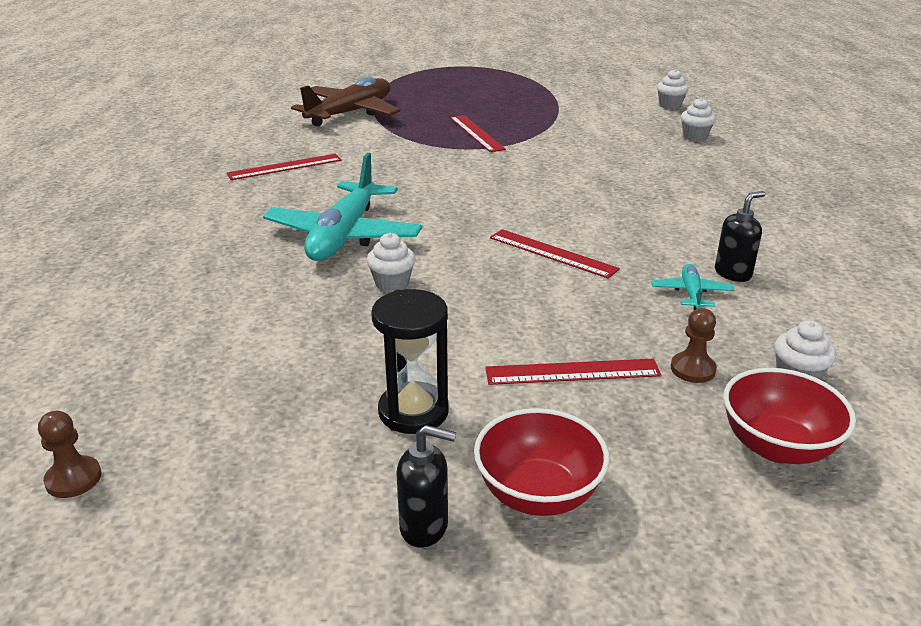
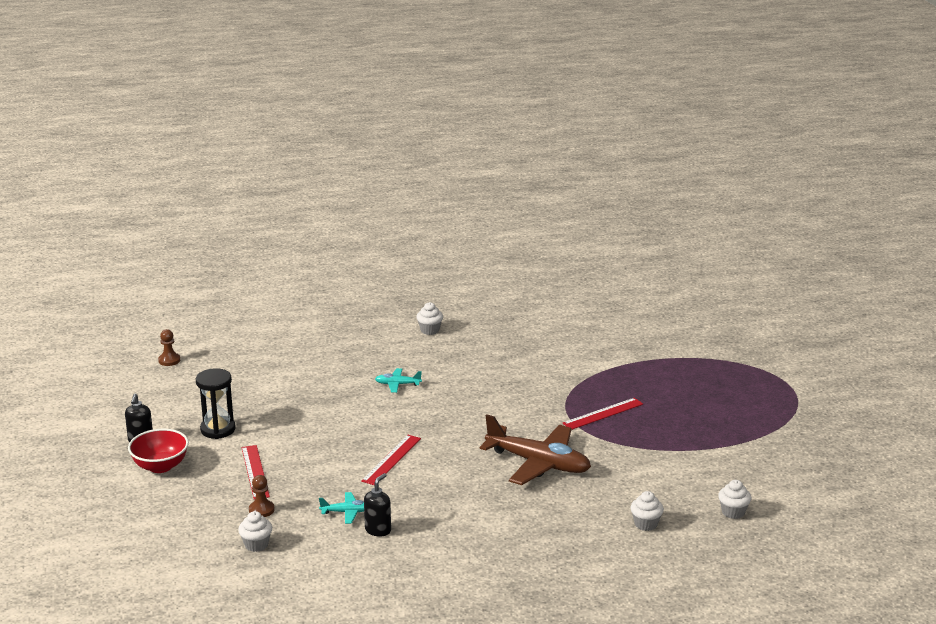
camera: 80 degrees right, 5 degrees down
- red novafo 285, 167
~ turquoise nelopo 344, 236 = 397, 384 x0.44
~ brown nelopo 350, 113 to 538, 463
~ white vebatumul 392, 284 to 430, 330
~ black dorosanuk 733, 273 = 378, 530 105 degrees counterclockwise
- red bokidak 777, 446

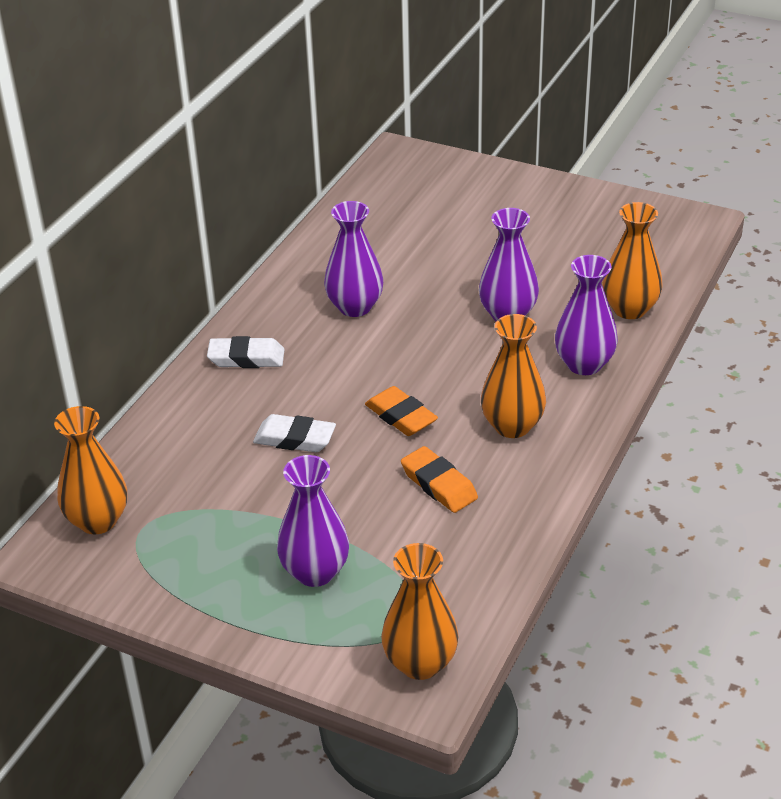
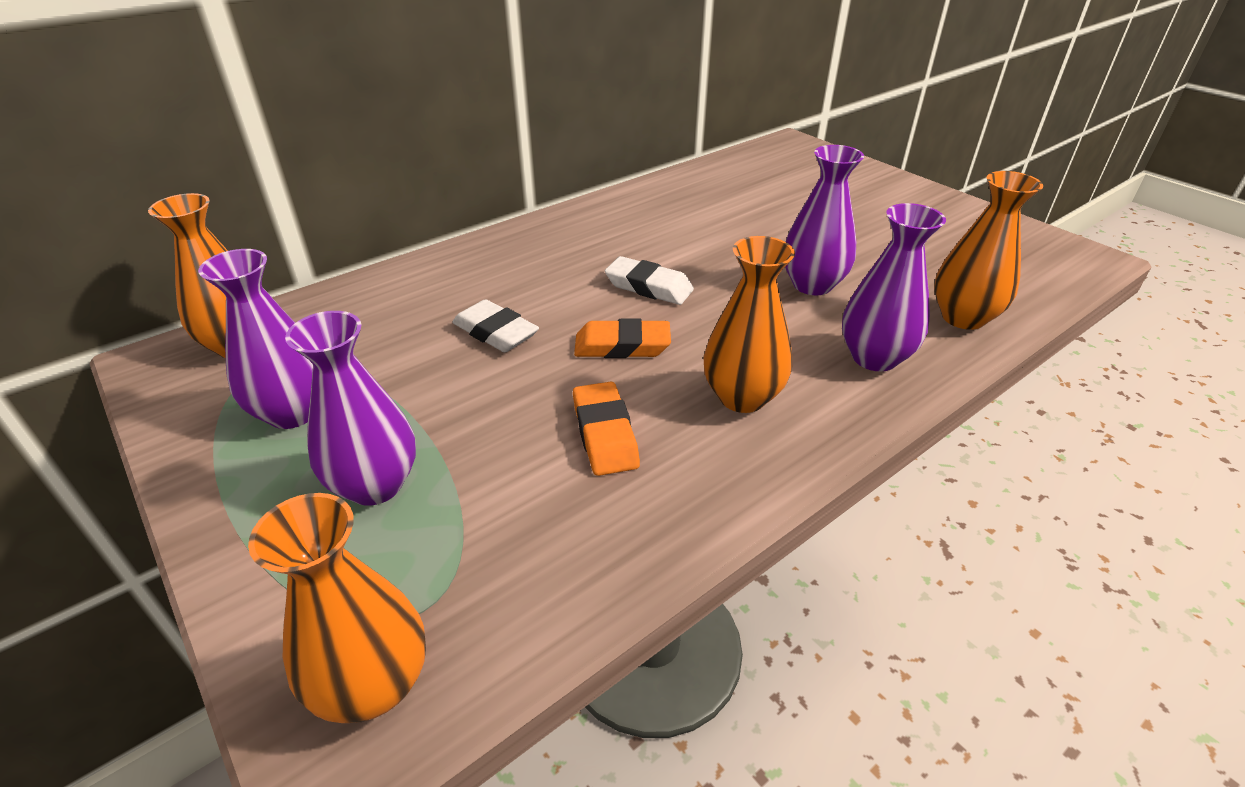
camera: 25 degrees right, 0 degrees up
~ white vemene 246, 358 to 649, 287
~ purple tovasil 355, 307 to 293, 412
~ orange vemene 401, 416 = 622, 346 75 degrees counterclockwise

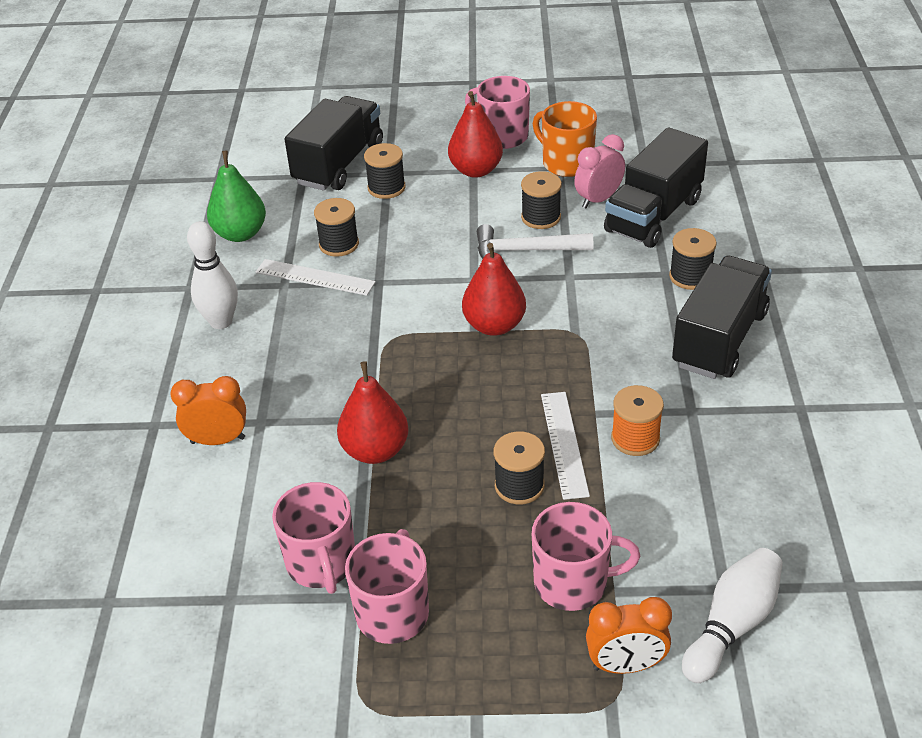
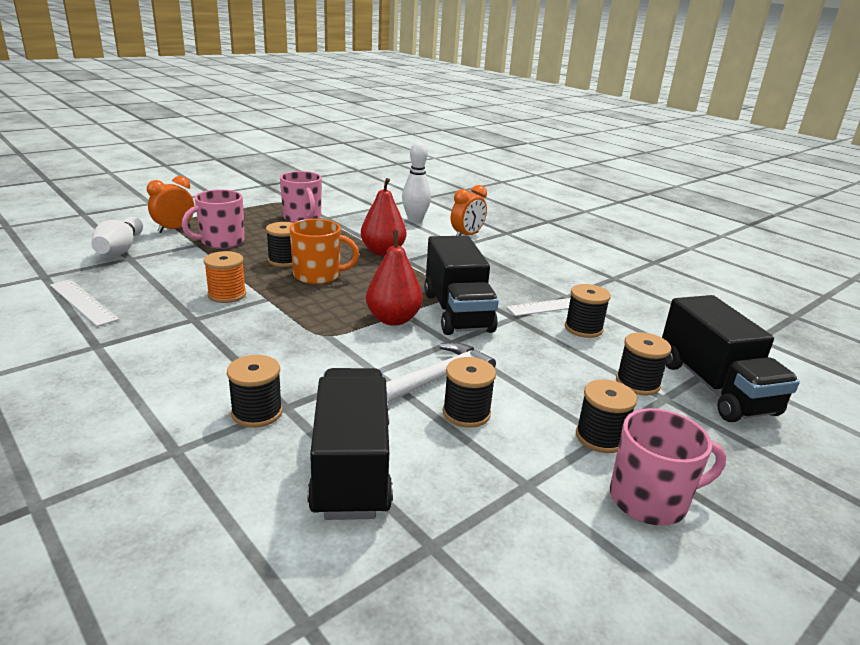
camera: 135 degrees right, 15 degrees down
~ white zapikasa 221, 322 to 415, 220
- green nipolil 240, 234
- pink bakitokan 322, 564
~ red nipolil 476, 170 to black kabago 600, 437
~ orange bakitokan 566, 163 to 318, 275
~ white novafo 564, 444 to 83, 302
- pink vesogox 598, 199
~ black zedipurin 719, 339 to 457, 312

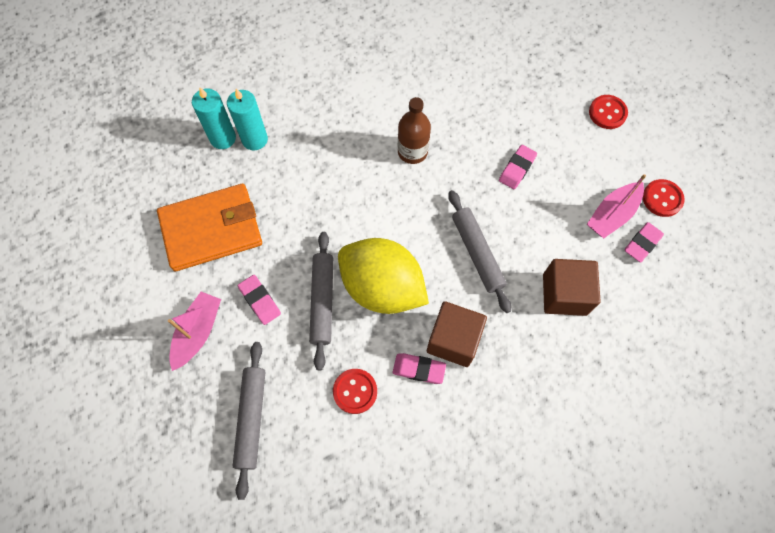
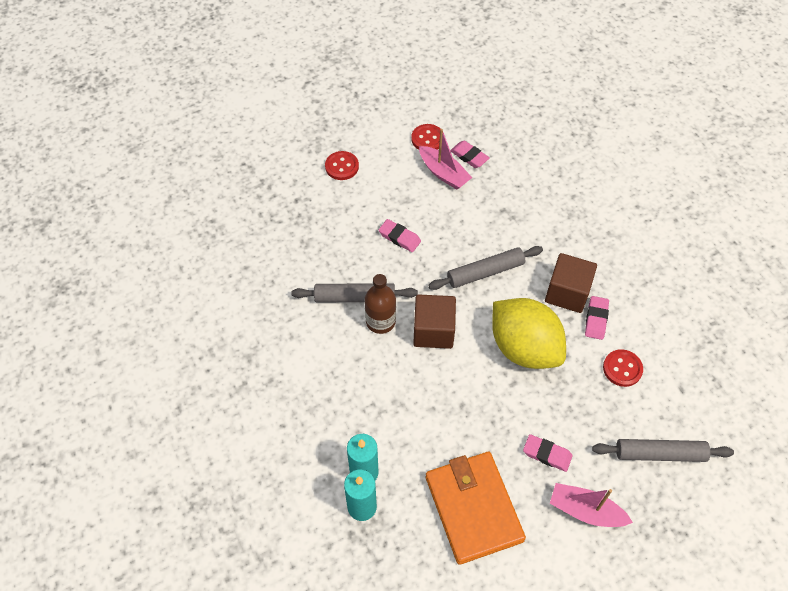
camera: 90 degrees left, 10 degrees down
~ pink vemene 260, 300 = 547, 454 60 degrees clockwise
~ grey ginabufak 322, 301 to 354, 297
~ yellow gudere 382, 287 = 524, 348 75 degrees counterclockwise
~ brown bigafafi 564, 294 to 433, 331

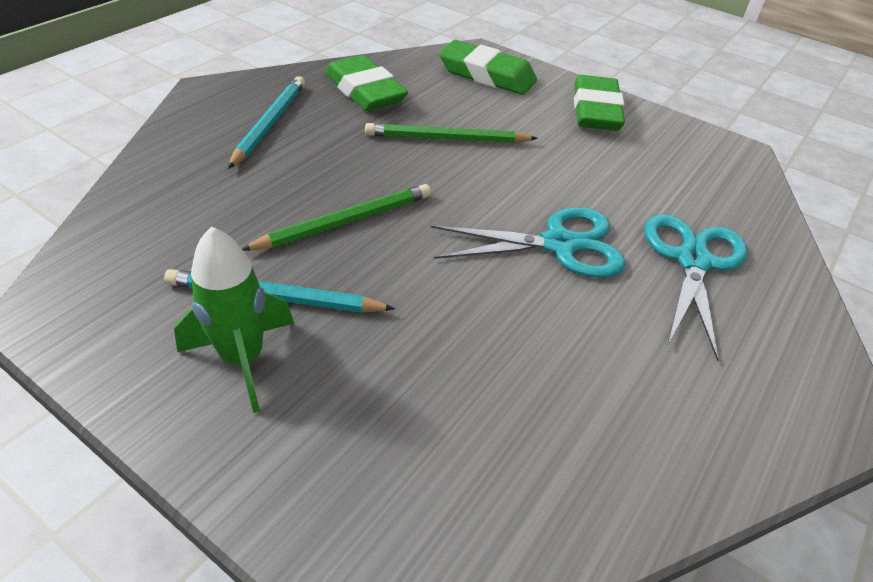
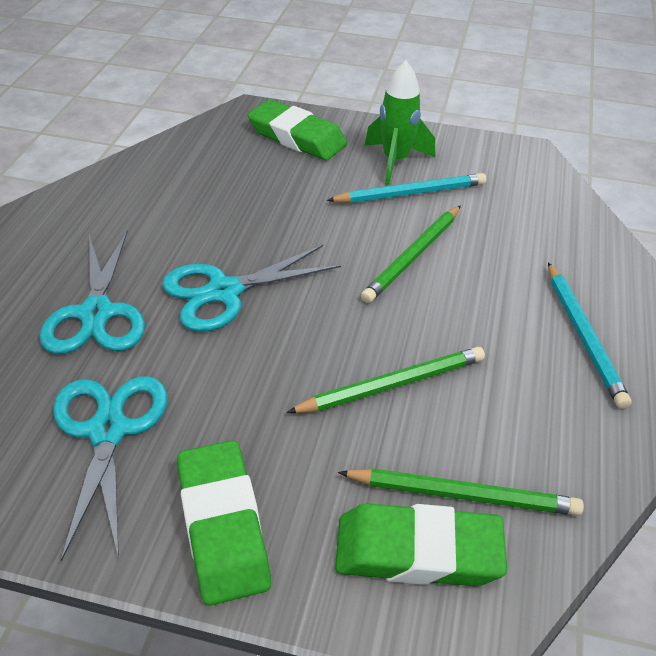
camera: 160 degrees right, 0 degrees up
~ green vemene 365, 91 to 297, 137
+ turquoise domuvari 108, 431
+ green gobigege 462, 495

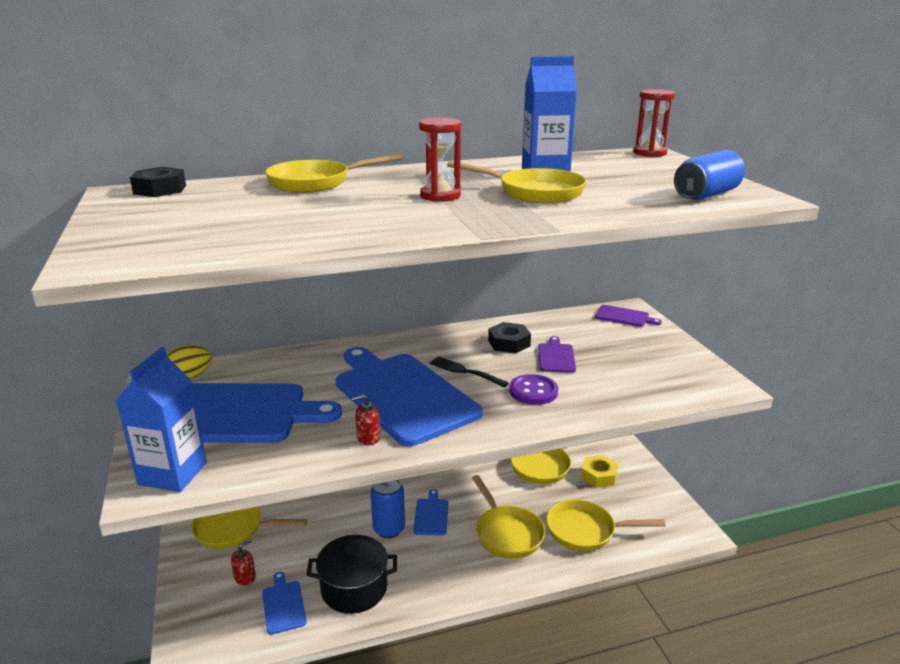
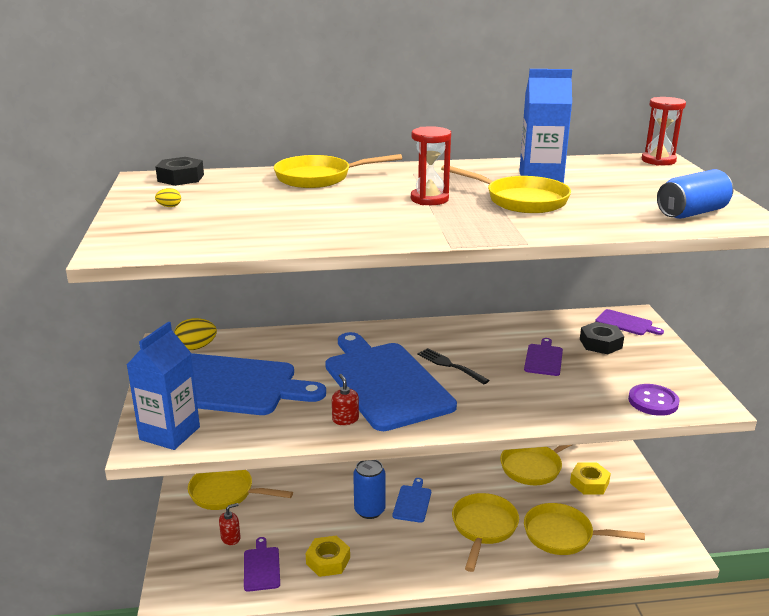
camera: 10 degrees right, 0 degrees up
~ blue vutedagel 283, 605 to purple vutedagel 261, 567
~ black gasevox 354, 588 to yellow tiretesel 328, 561
~ red dorosanuk 368, 438 = 345, 419 75 degrees clockwise
~ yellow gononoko 507, 533 = 483, 528 150 degrees counterclockwise
~ black tiretesel 509, 343 to 600, 343
~ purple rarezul 533, 391 to 653, 401
+ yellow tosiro 169, 206

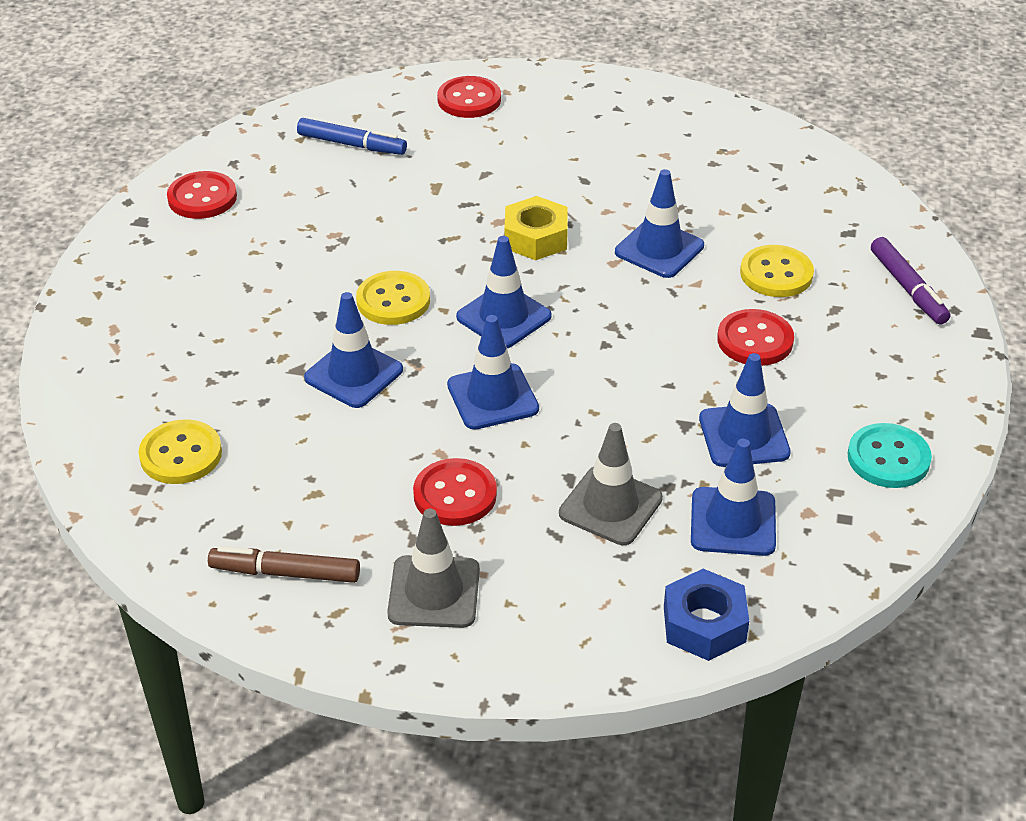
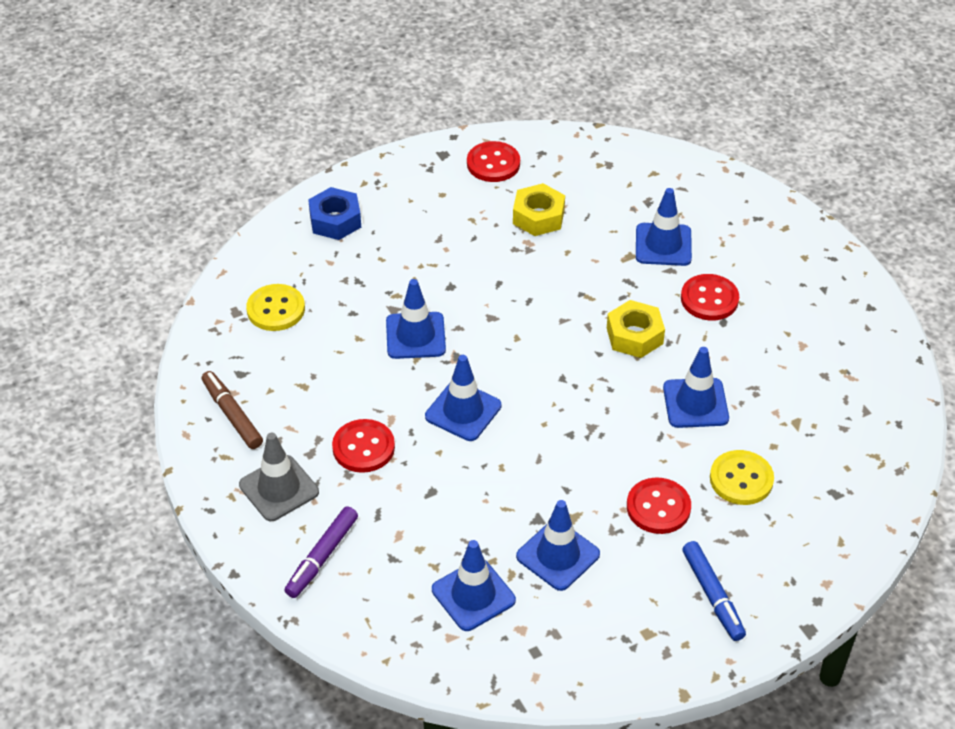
camera: 50 degrees right, 5 degrees up
~ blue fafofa 352, 144 to 713, 595
- yellow rarezul 393, 300
~ red rarezul 469, 99 to 709, 299
~ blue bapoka 503, 317 to 663, 245
- grey bapoka 610, 506
~ blue tiretesel 704, 624 to 335, 220
- turquoise rarezul 888, 458
~ purple fafofa 908, 288 to 322, 557
+ yellow tiretesel 538, 216

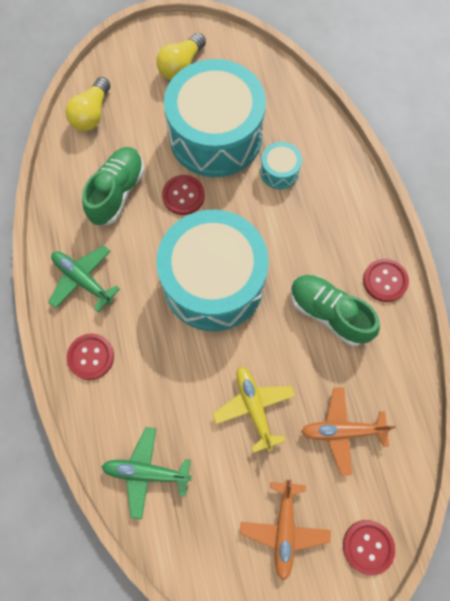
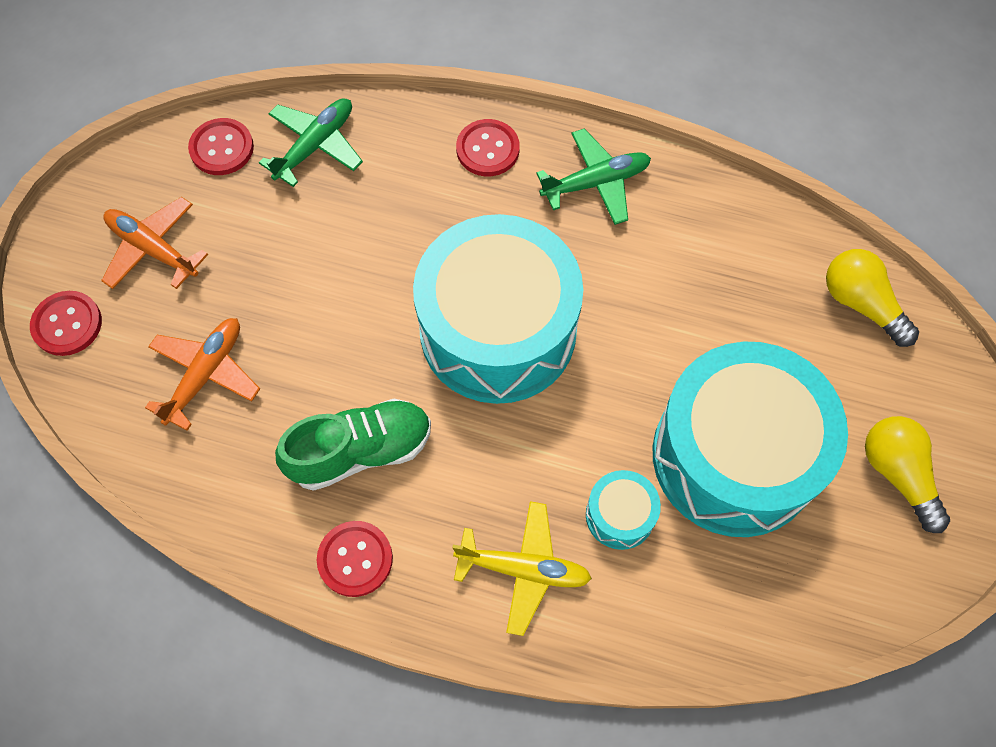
camera: 120 degrees right, 5 degrees down
- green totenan 117, 192
~ red rarezul 183, 196 to 222, 148
~ yellow nelopo 254, 407 to 523, 569

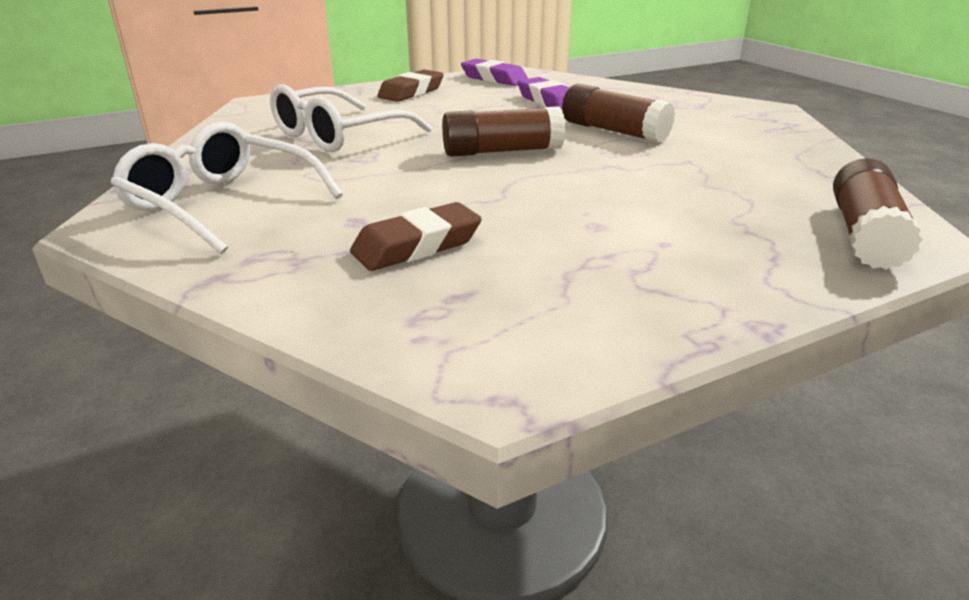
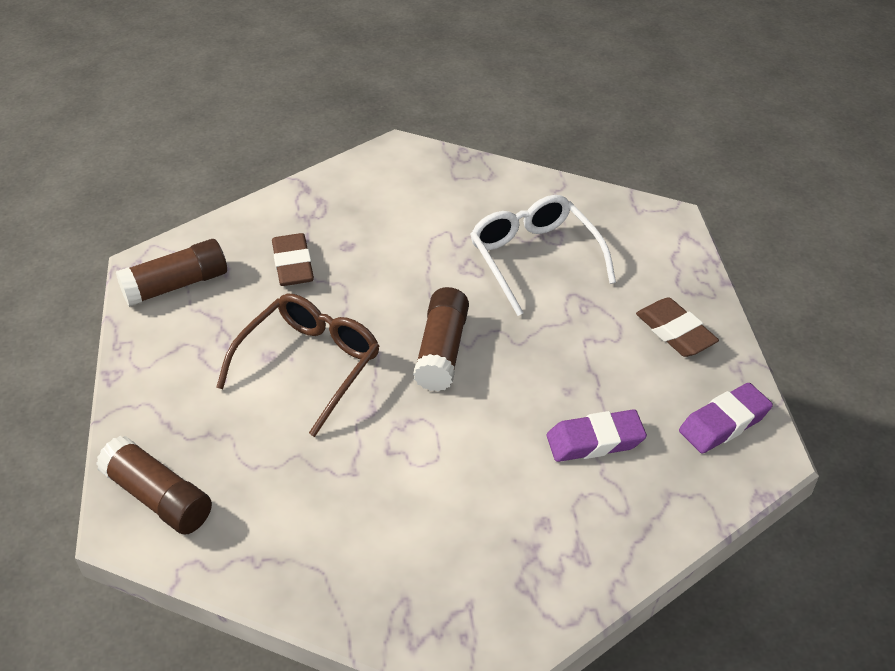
camera: 110 degrees right, 15 degrees up
- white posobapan 222, 204
~ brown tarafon 614, 131 to 176, 285
+ brown posobapan 309, 365

